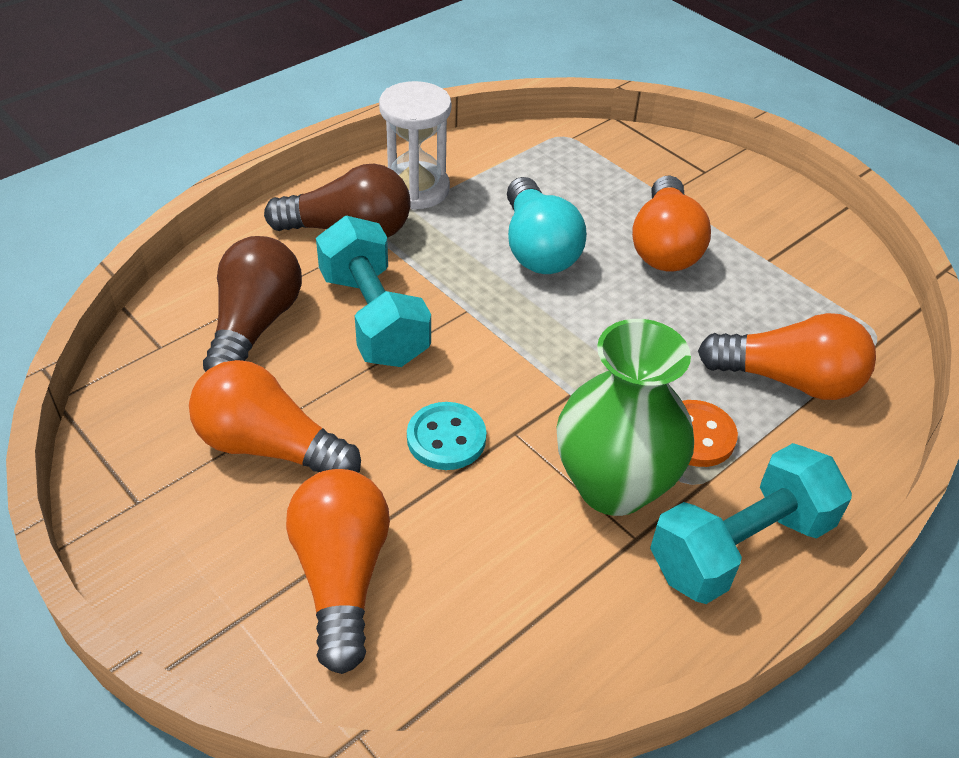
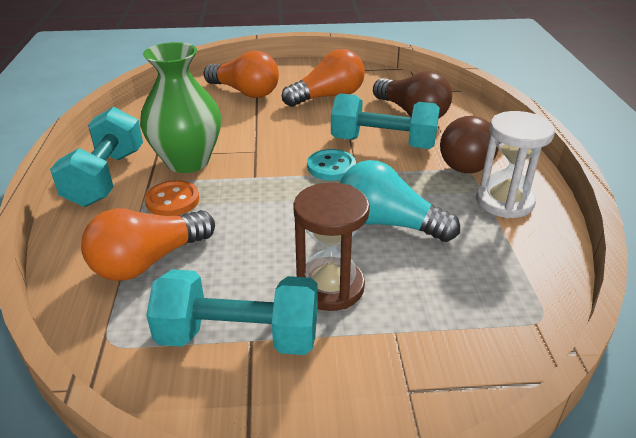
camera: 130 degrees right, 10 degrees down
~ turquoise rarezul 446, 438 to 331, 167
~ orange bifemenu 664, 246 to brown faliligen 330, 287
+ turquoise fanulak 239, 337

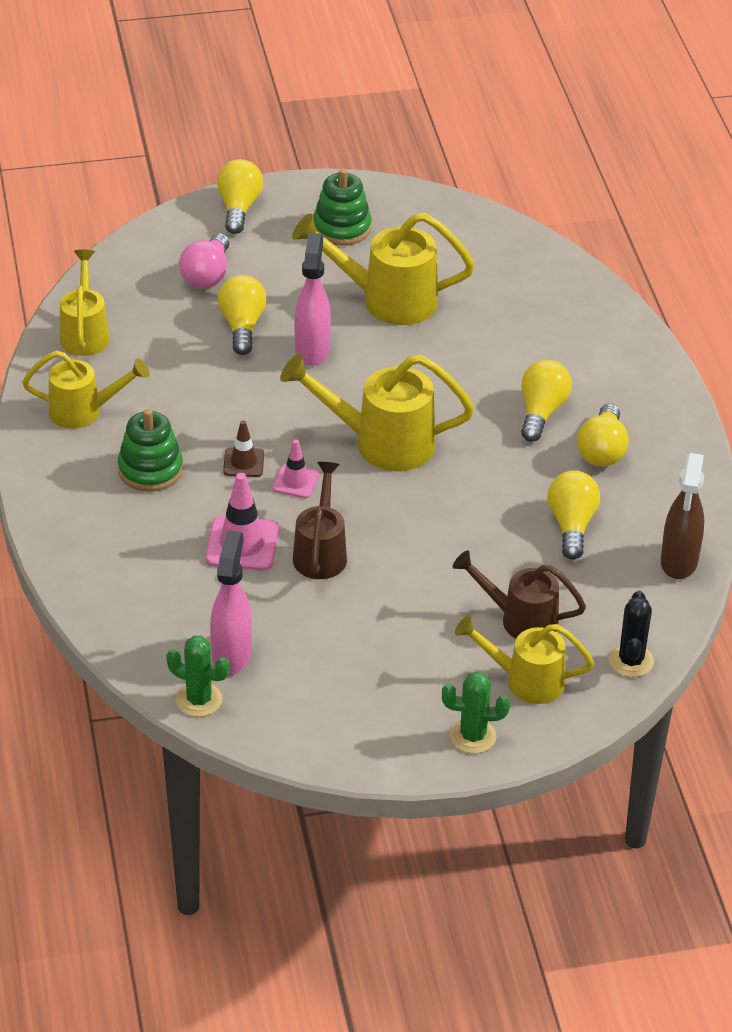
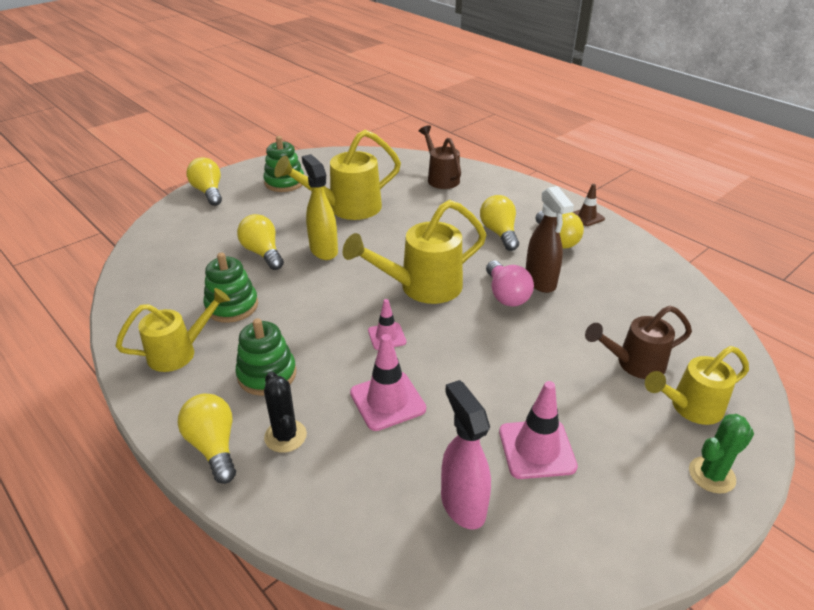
camera: 30 degrees left, 5 degrees down
- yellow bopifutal 85, 333
- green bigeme 199, 700
~ pink bifemenu 207, 275 to 506, 295
~ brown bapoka 243, 463 to 587, 217
~ brown bopifutal 321, 552 to 441, 178
~ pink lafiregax 312, 350 to yellow lafiregax 323, 250
~ yellow bifemenu 571, 525 to 214, 446
~ black bigeme 631, 661 to 285, 436
~ brown lafiregax 679, 562 to 540, 282
+ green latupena 232, 306
+ pink bapoka 537, 449

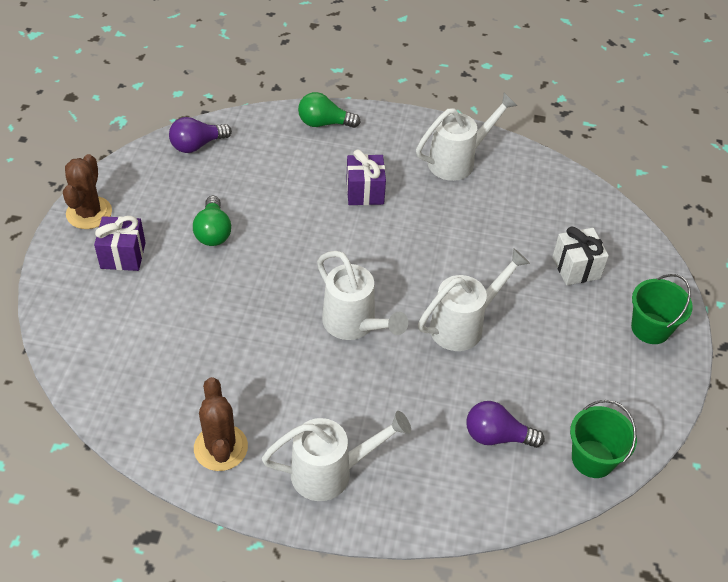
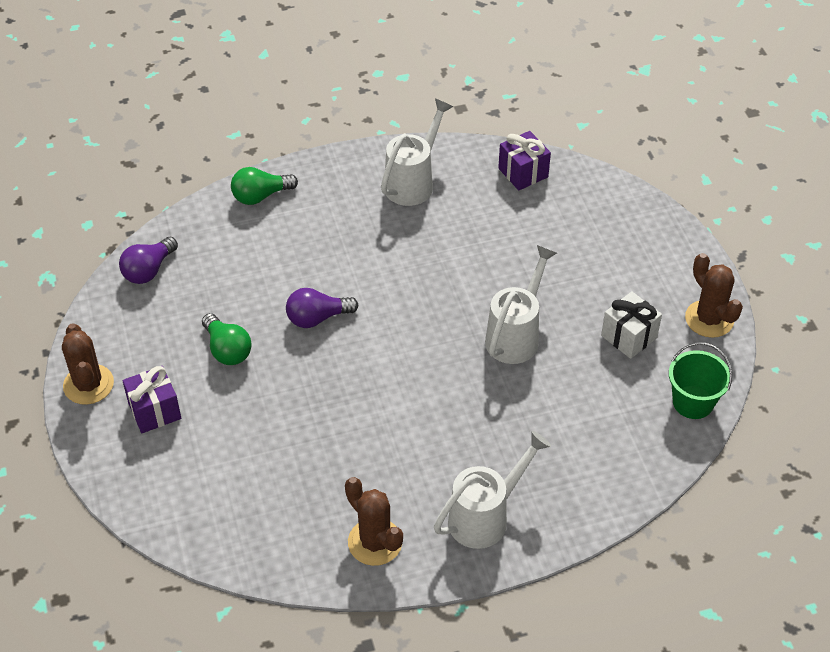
camera: 25 degrees left, 0 degrees up
- white bopifutal 354, 324
~ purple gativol 365, 192 to 523, 173
~ purple bifemenu 497, 436 to 317, 318
~ white gativol 576, 268 to 629, 336
- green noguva 650, 328
+ brown bigeme 709, 319

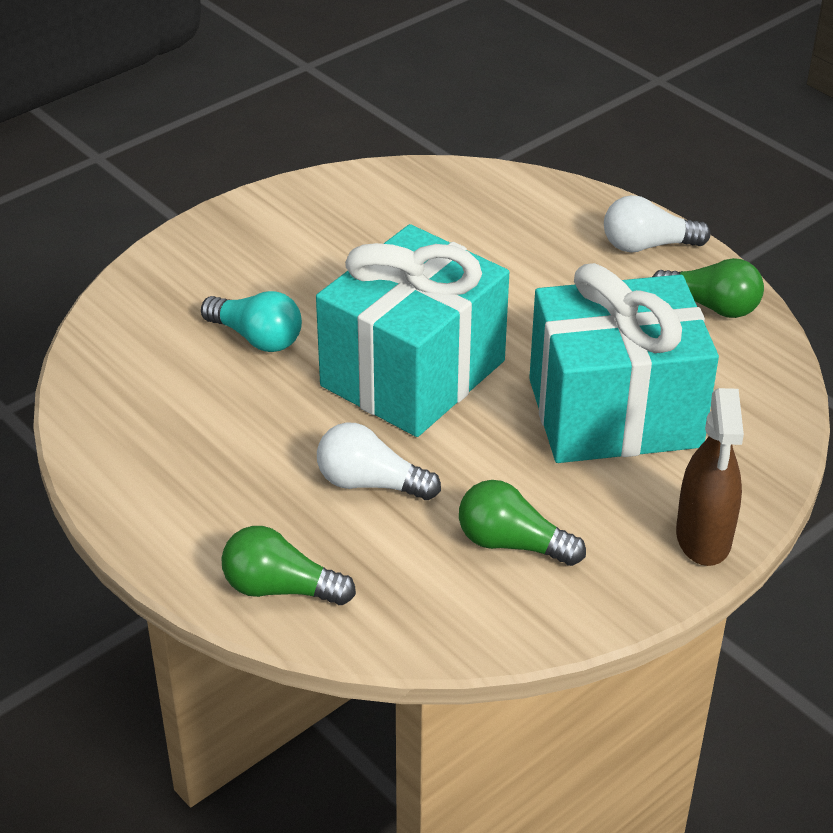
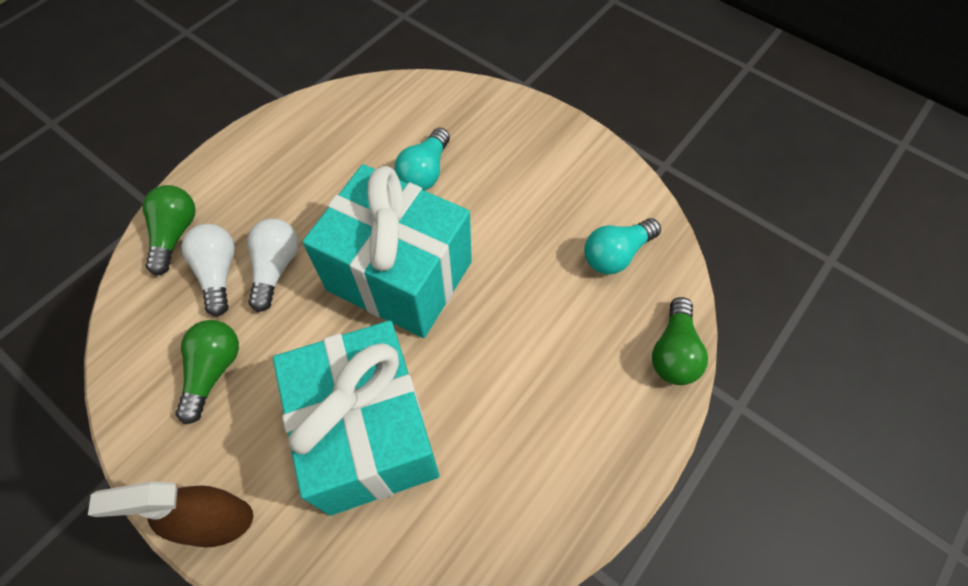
camera: 80 degrees right, 20 degrees up
~ white bifemenu 647, 246 to 218, 273
~ green bifemenu 711, 306 to 673, 352
+ turquoise bifemenu 616, 254

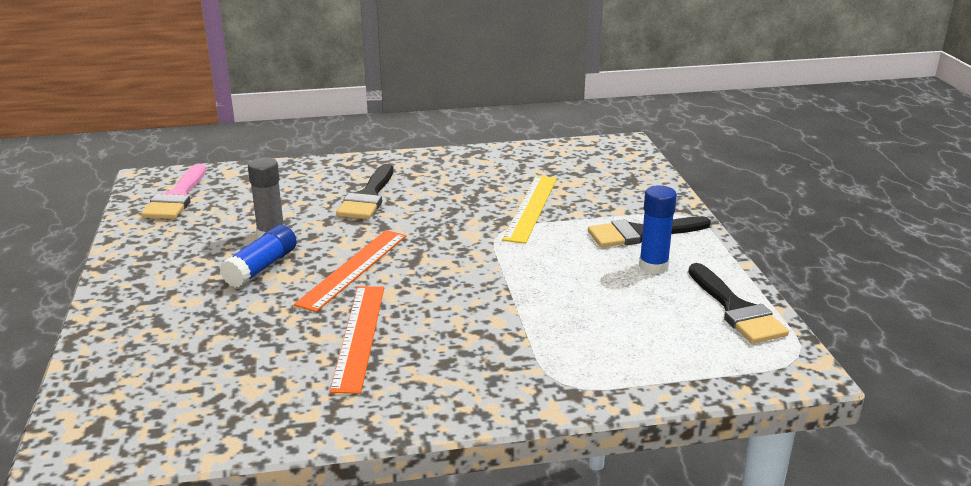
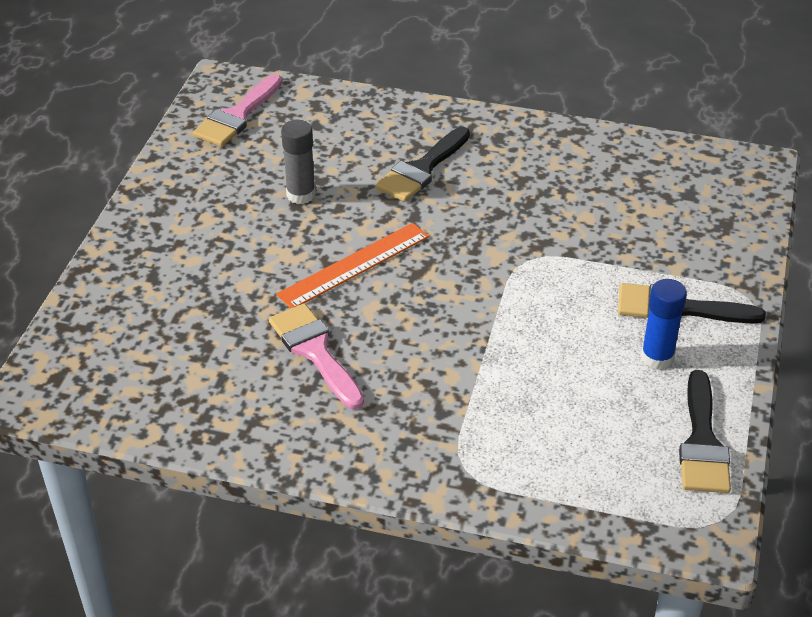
camera: 25 degrees right, 15 degrees up
- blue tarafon 261, 267
~ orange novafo 359, 336 to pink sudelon 315, 351
- yellow novafo 531, 208

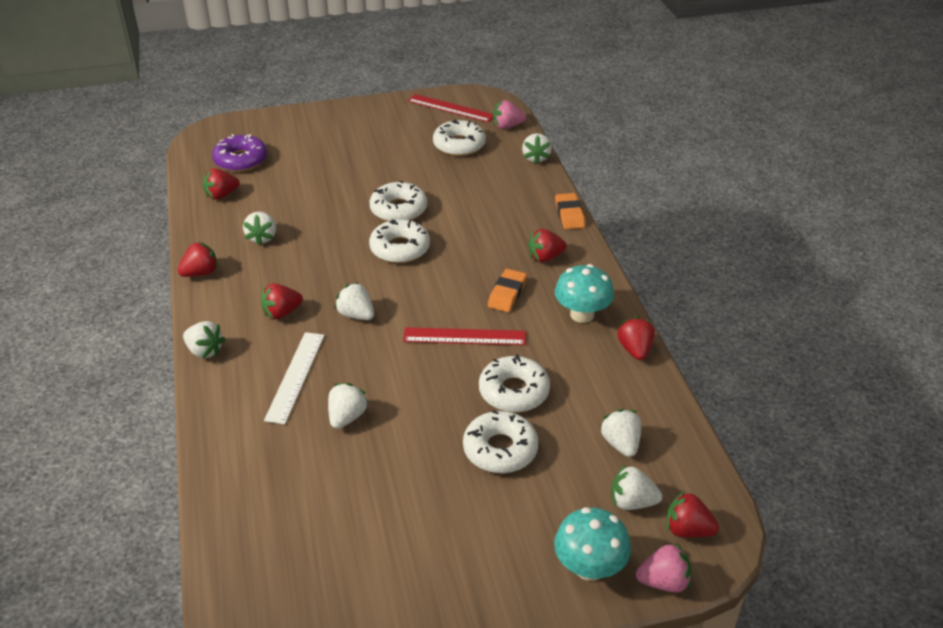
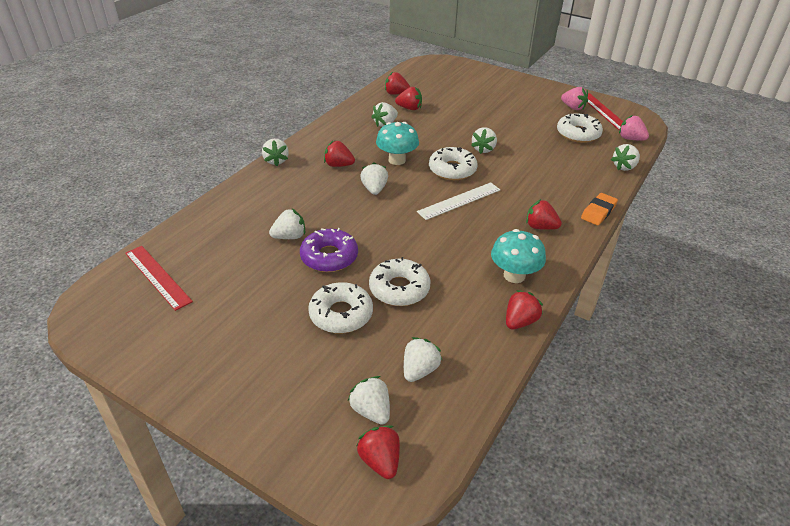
camera: 45 degrees right, 0 degrees up
~ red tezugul 201, 273 to 409, 108
~ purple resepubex 241, 160 to 329, 257
~ white novafo 295, 376 to 459, 201
~ white resepubex 398, 209 to white tezugul 483, 149
~ red novafo 464, 336 to 157, 276
- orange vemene 507, 294
~ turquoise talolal 589, 567 to 397, 160
~ pink tezugul 663, 582 to 573, 107

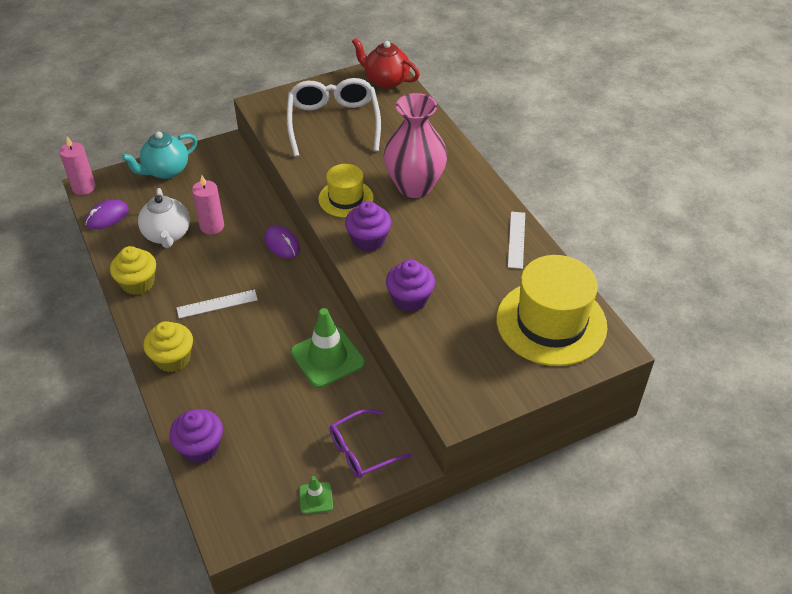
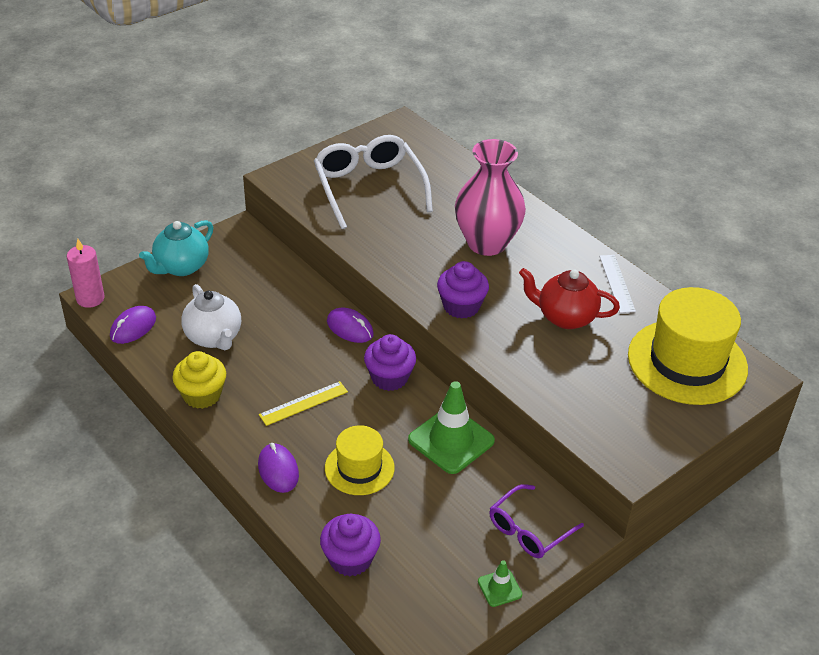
camera: 15 degrees left, 5 degrees down
~ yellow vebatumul 173, 359 to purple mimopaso 278, 470
~ white novafo 217, 304 to yellow novafo 303, 403
- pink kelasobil 212, 226
~ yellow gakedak 346, 198 to 359, 468
~ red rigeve 385, 81 to 565, 317
~ purple vebatumul 410, 299 to 389, 378

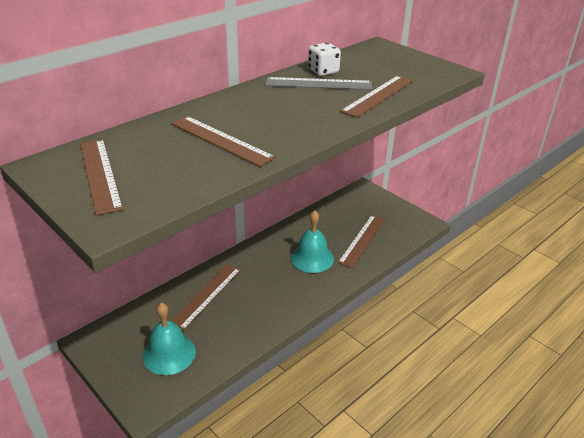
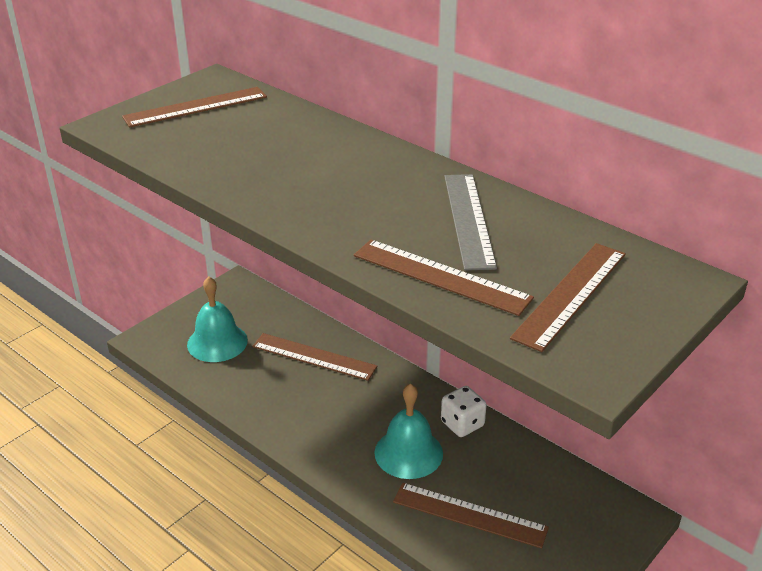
camera: 85 degrees right, 0 degrees up
~ brown novafo 221, 140 to 570, 294
~ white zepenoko 323, 71 to 462, 424

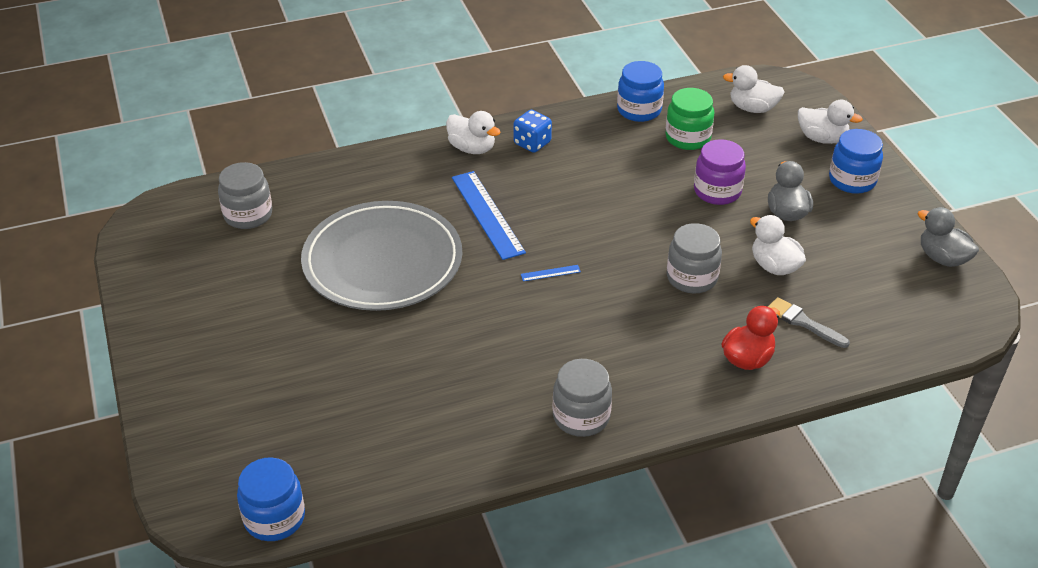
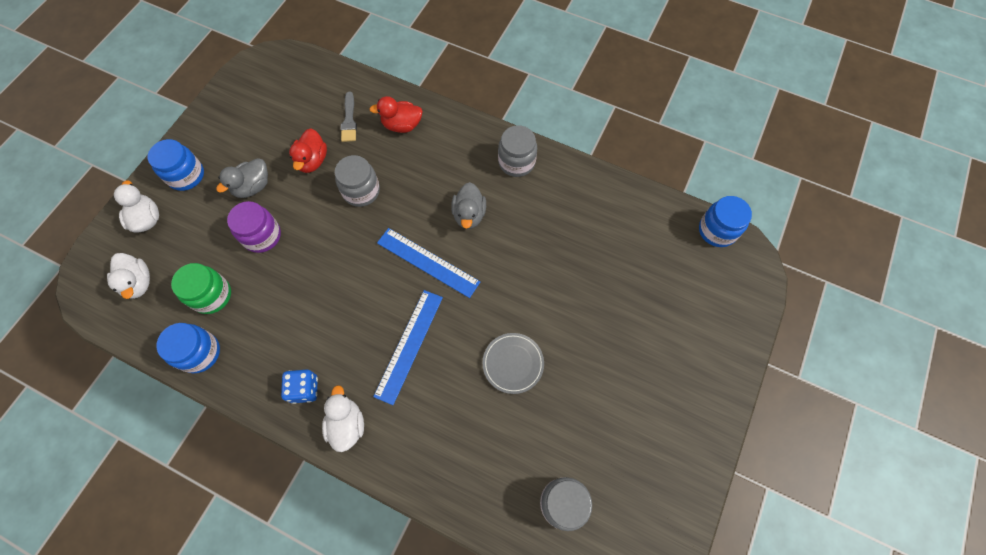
camera: 135 degrees left, 25 degrees up
~ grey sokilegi 382, 261 = 513, 363 x0.45
~ blue novafo 550, 273 = 428, 262 x2.42
~ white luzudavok 774, 266 to red luzudavok 312, 161
~ grey luzudavok 942, 258 to 469, 215

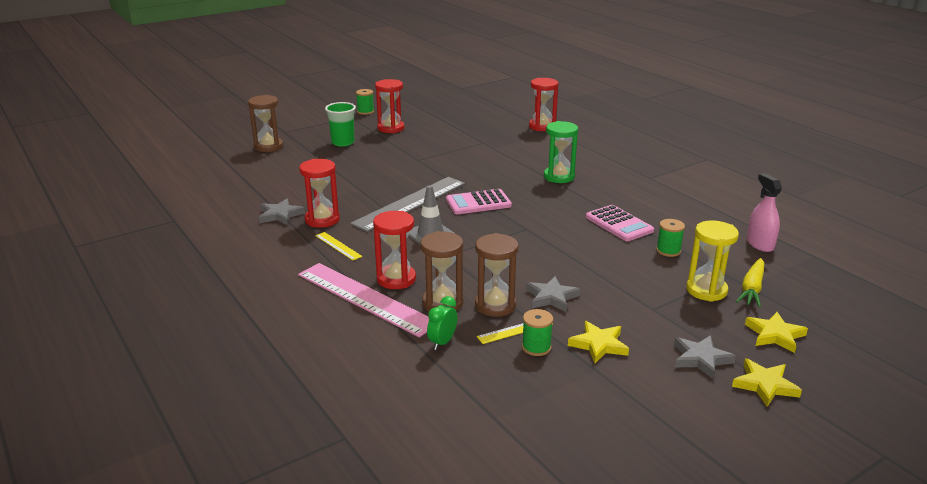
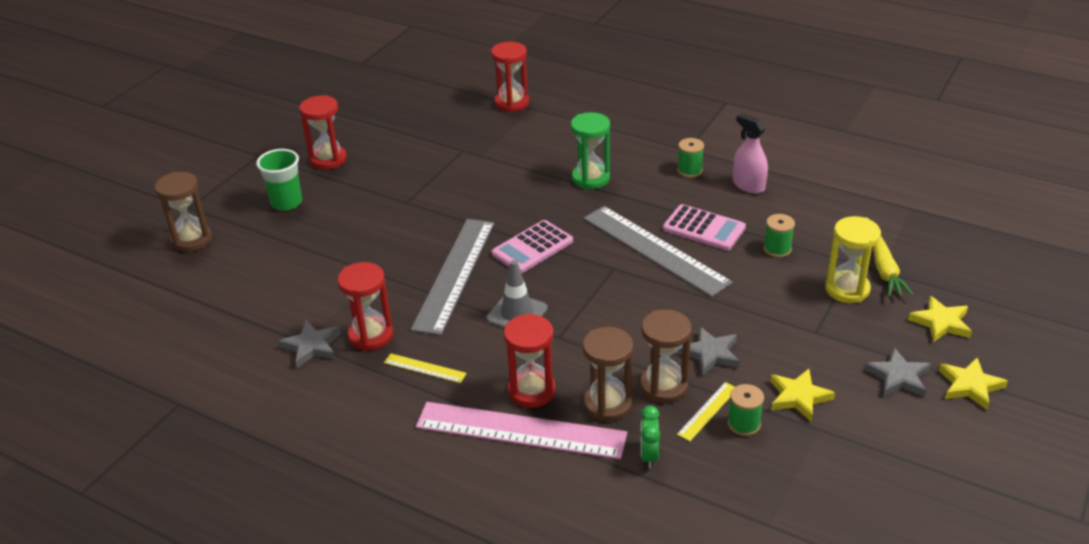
camera: 25 degrees left, 10 degrees up
~ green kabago 365, 111 to 689, 170
~ pink lafiregax 760, 244 to 748, 185
+ grey novafo 655, 250

